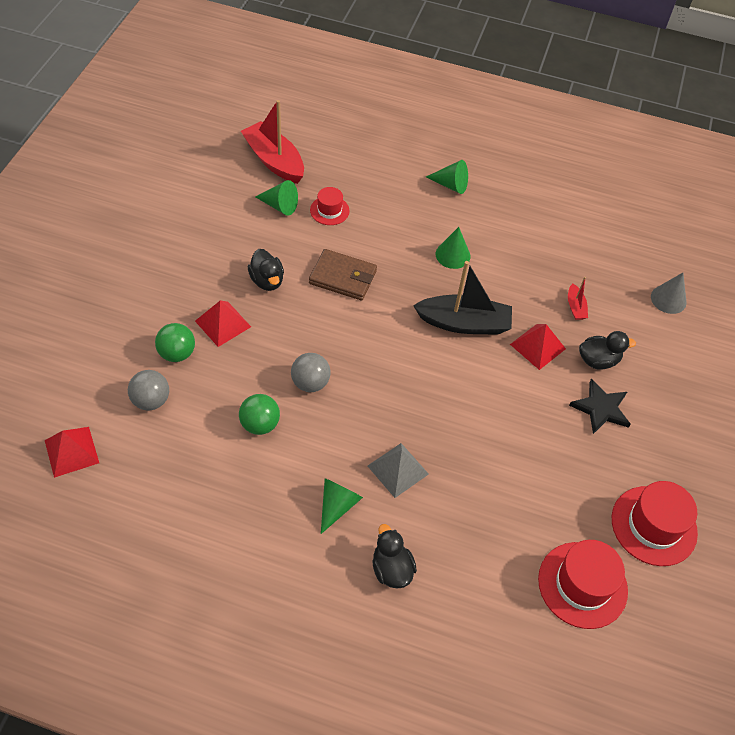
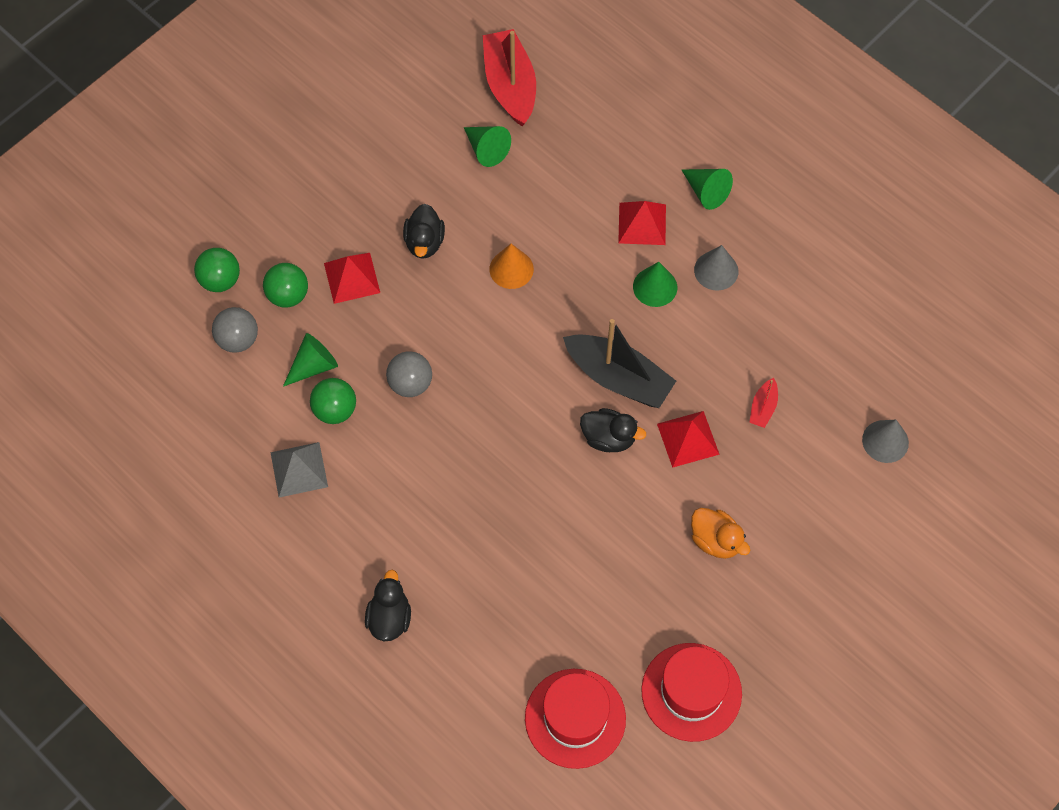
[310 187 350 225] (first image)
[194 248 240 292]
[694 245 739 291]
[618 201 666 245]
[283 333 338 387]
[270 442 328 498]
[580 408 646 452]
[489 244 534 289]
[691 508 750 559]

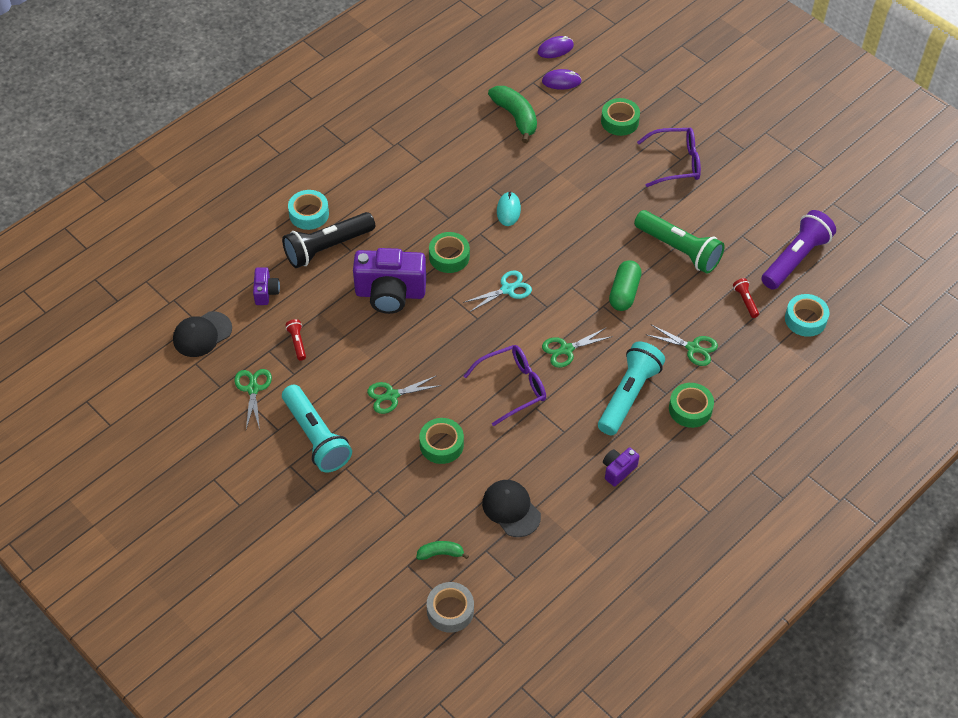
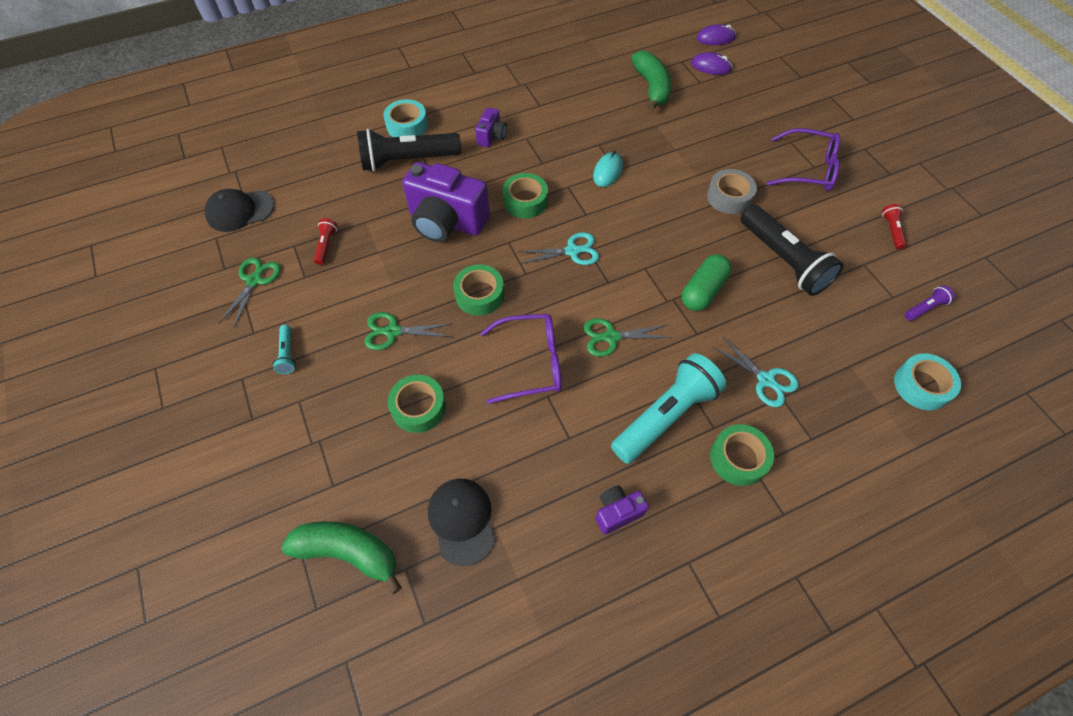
[475 107 507 147]
[707 169 757 214]
[453 264 504 316]
[882 204 906 250]
[740 205 844 296]
[712 336 799 407]
[273 325 296 374]
[281 521 402 594]
[905 285 955 321]

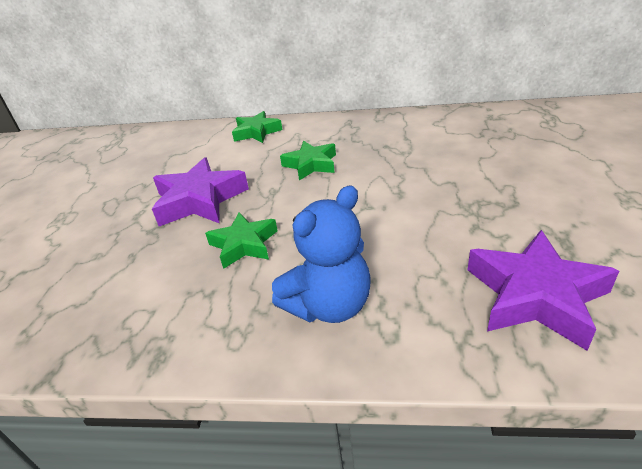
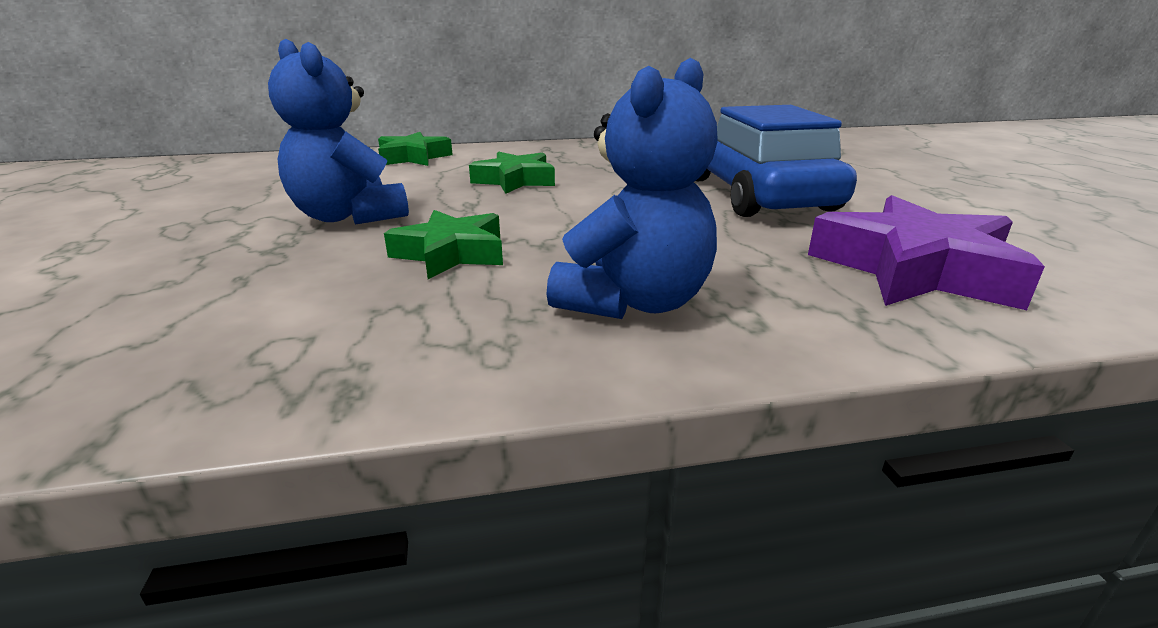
[696 105 857 217]
[268 39 409 225]

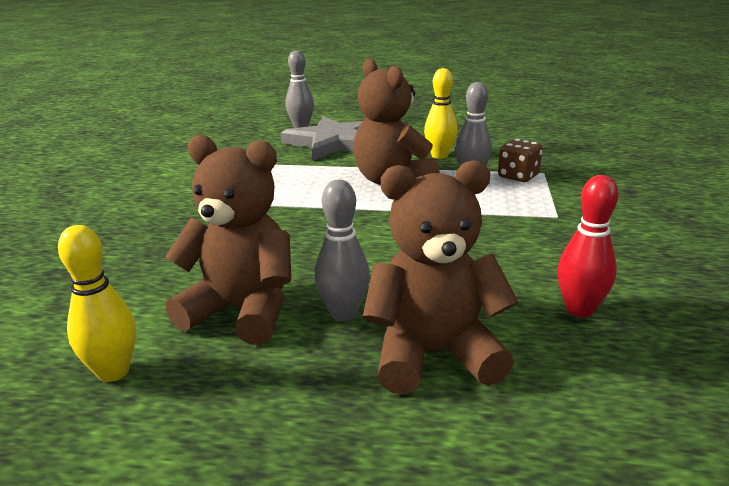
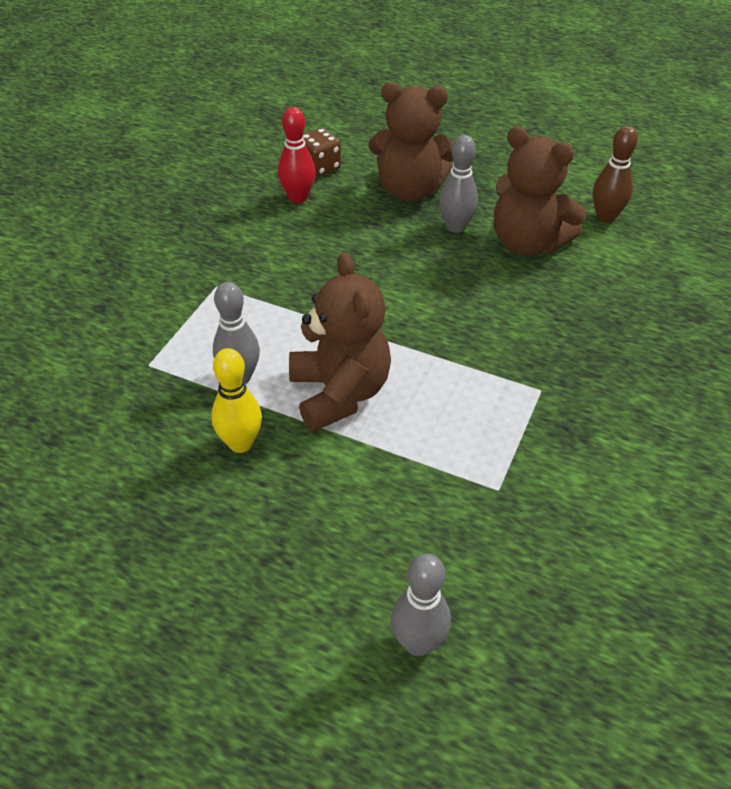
[281 116 363 161] (first image)
[303 128 341 177]
[593 126 638 223]

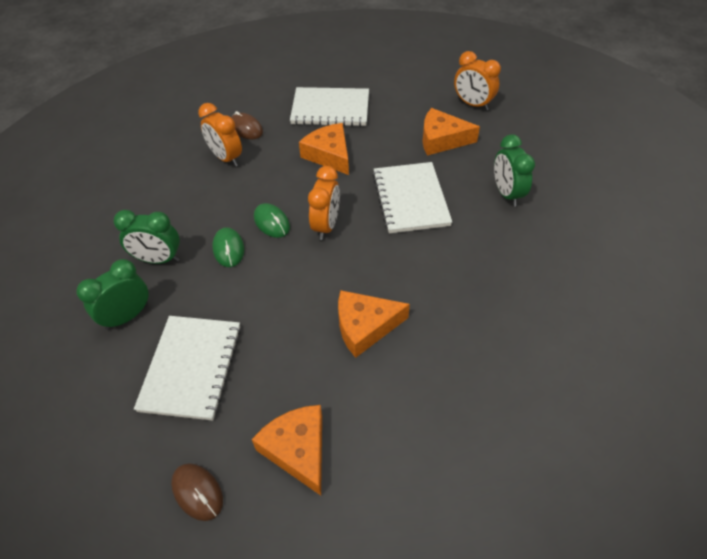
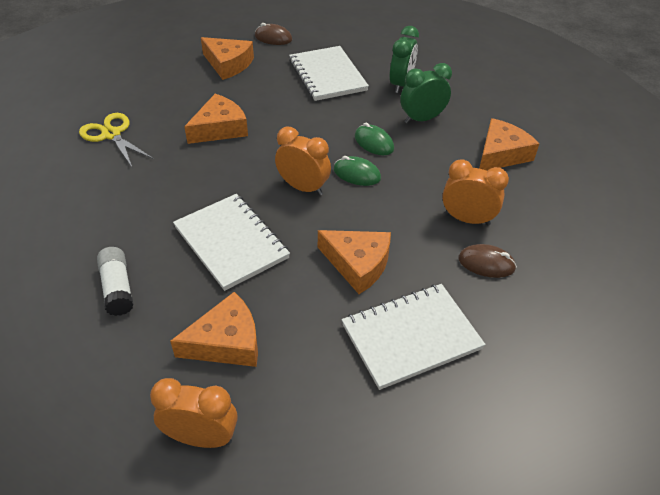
[79 113 154 167]
[479 118 539 171]
[97 247 134 316]
[275 127 331 196]

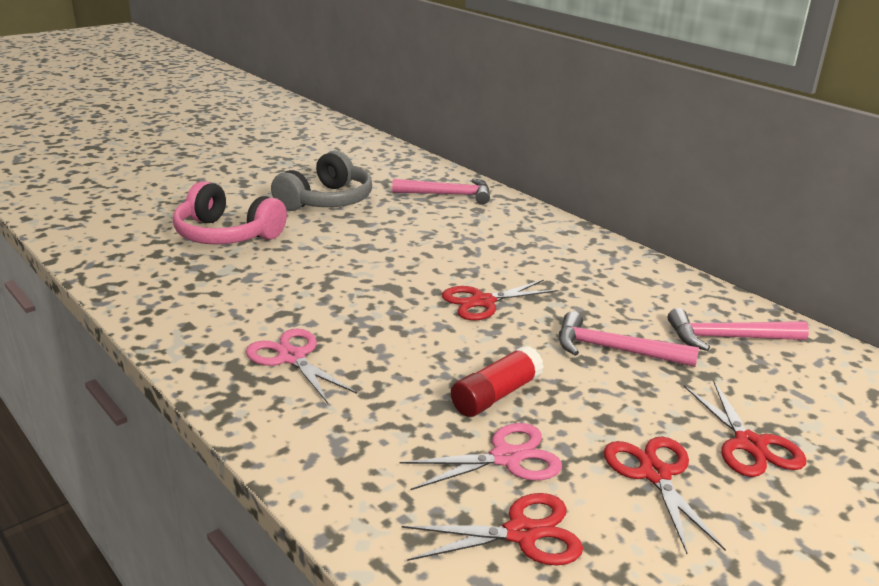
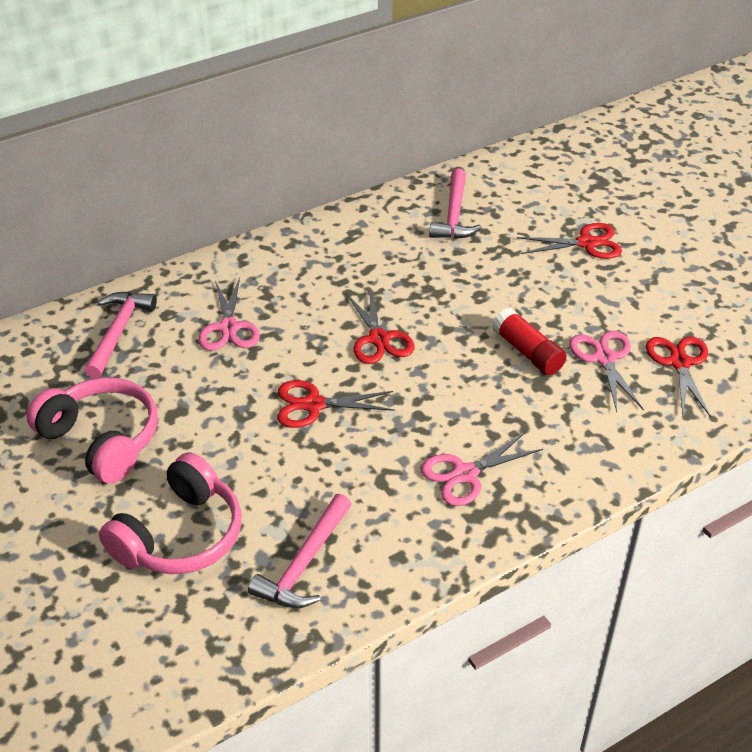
[198 277 260 351]
[248 494 352 608]
[277 380 395 428]
[26 377 158 484]

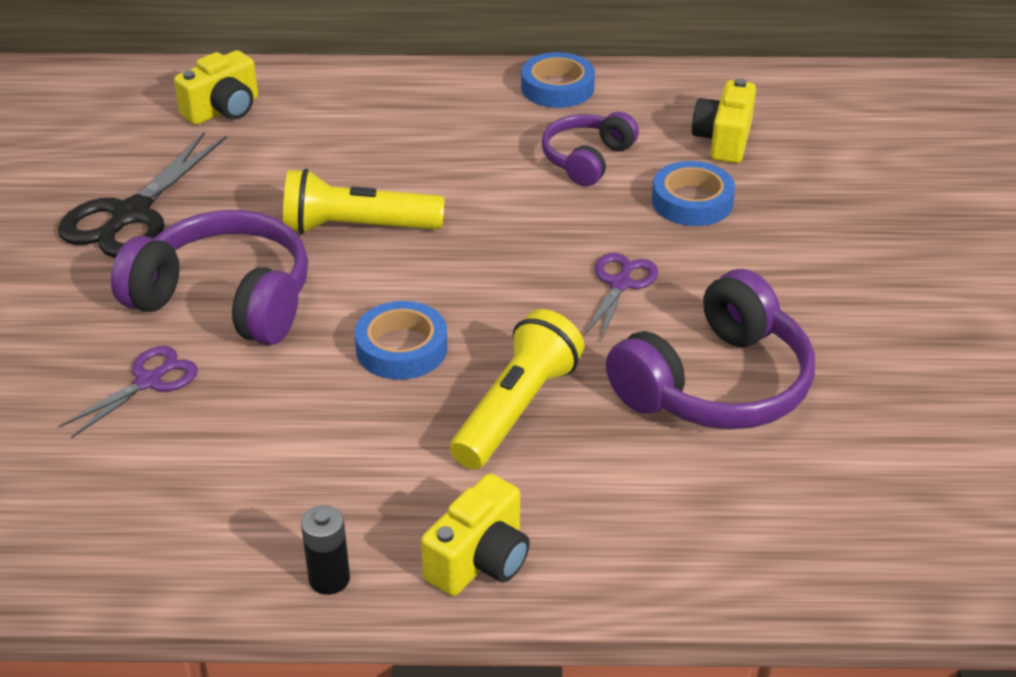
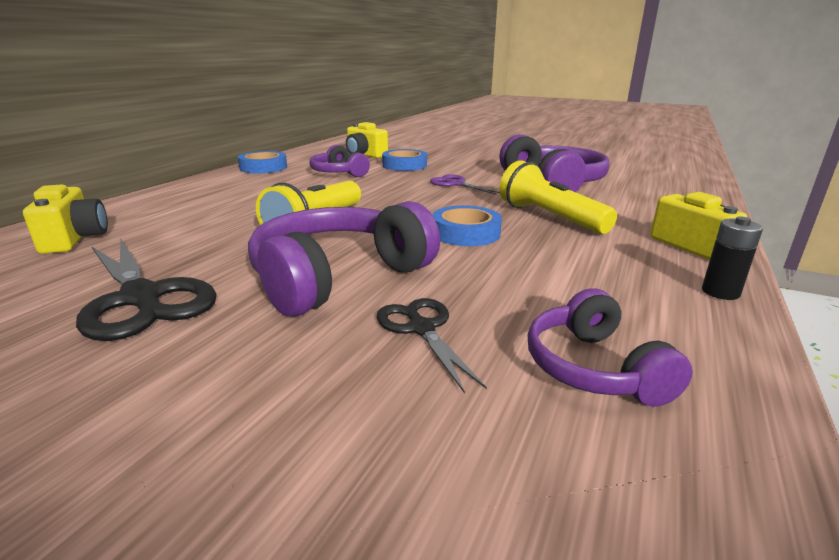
[528 288 693 407]
[376 298 487 393]

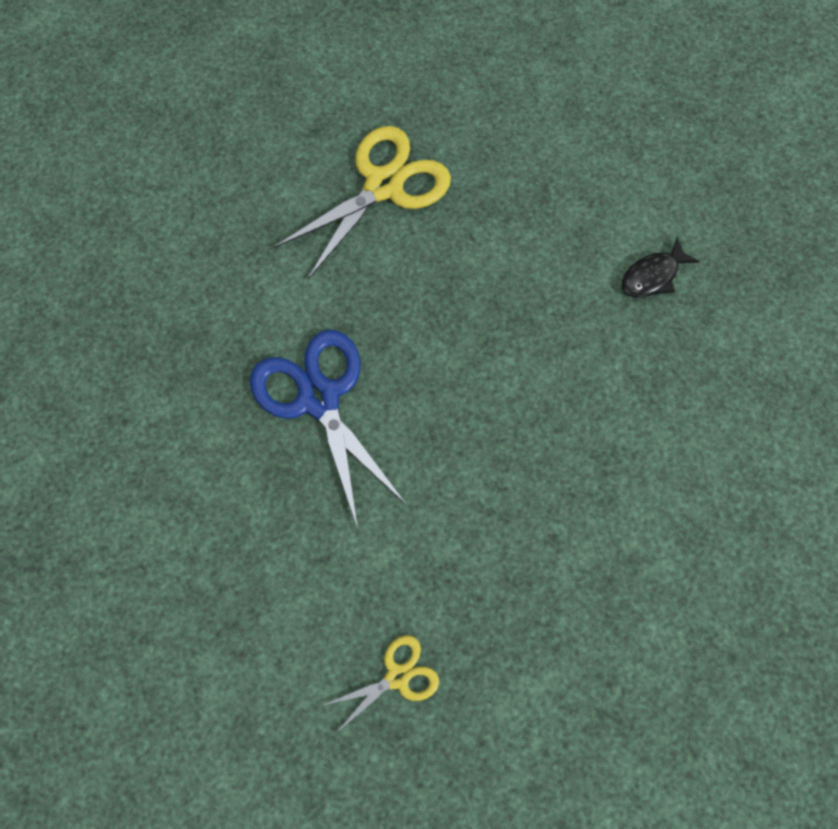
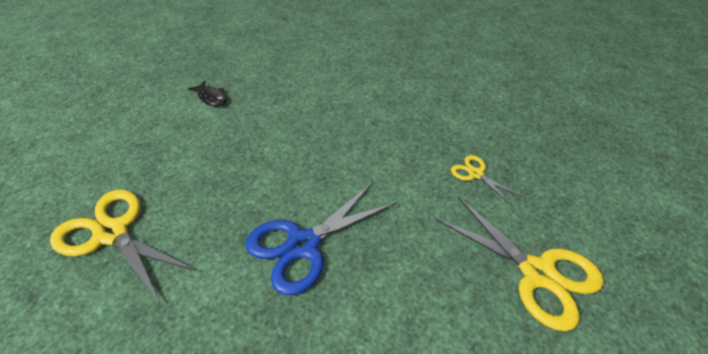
[435 196 604 331]

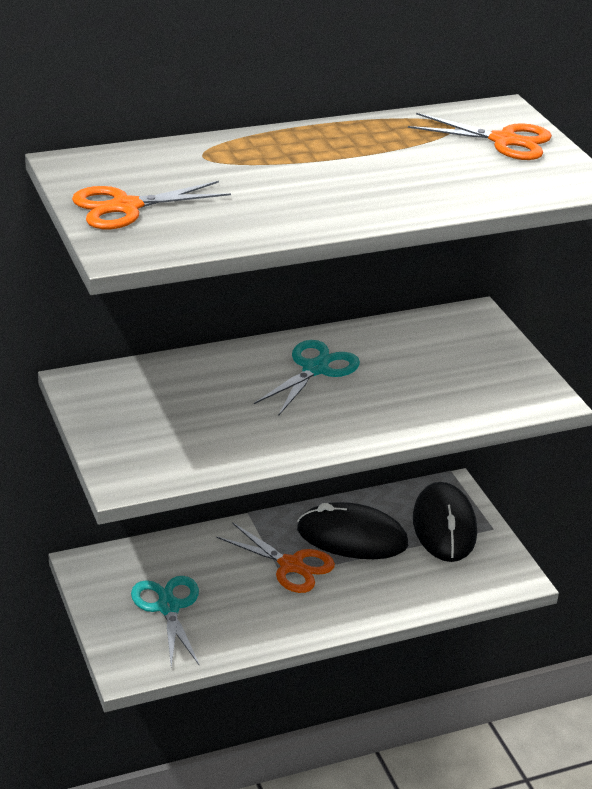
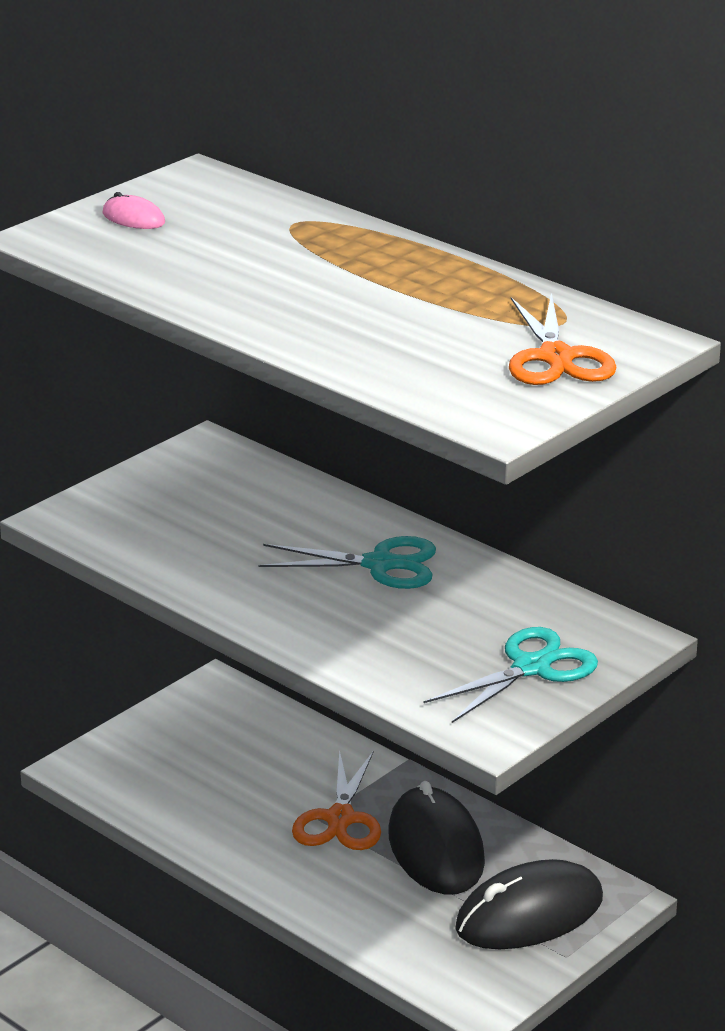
[424 627 598 723]
[102 192 165 229]

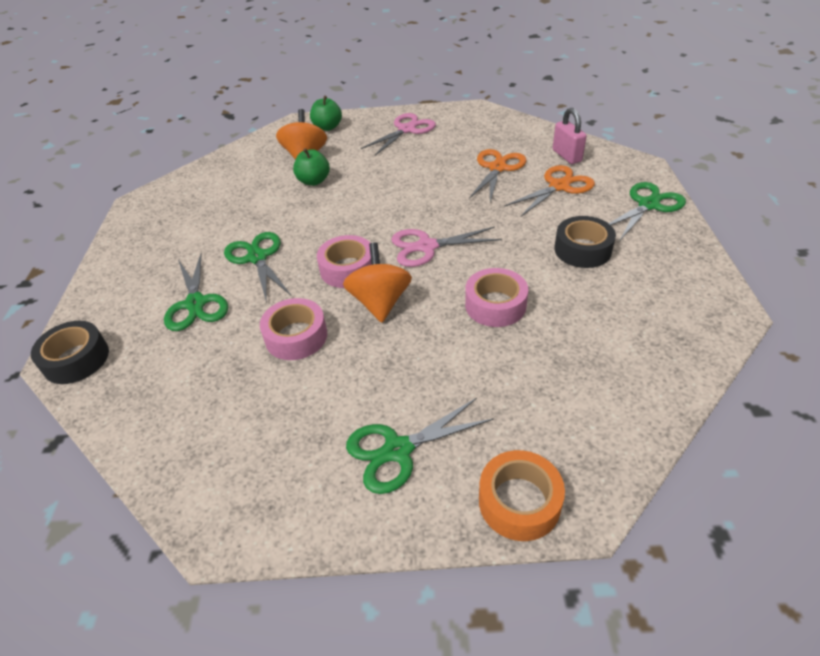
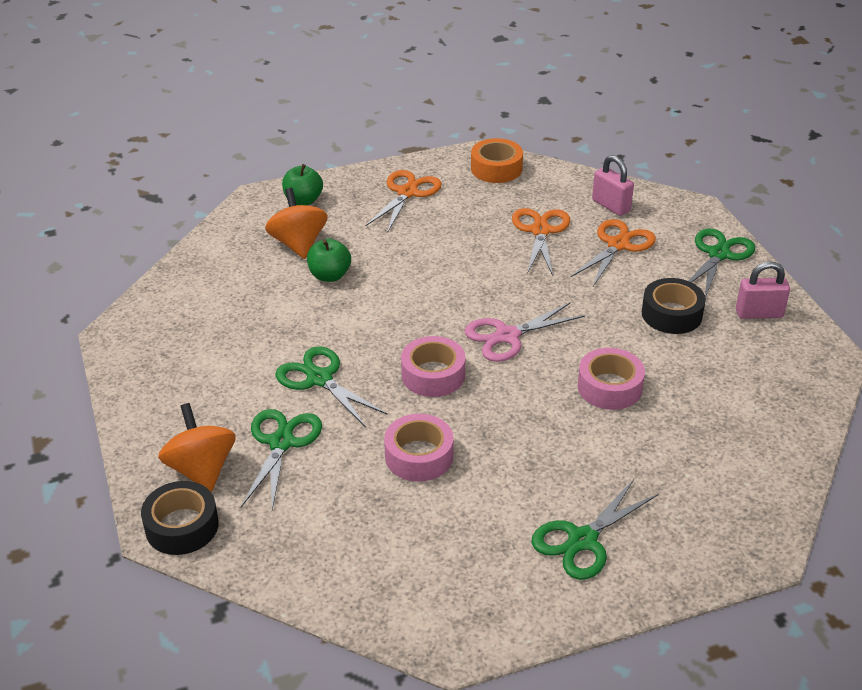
[736 261 790 319]
[158 403 236 492]
[471 138 523 183]
[366 170 442 233]
[241 409 322 510]

